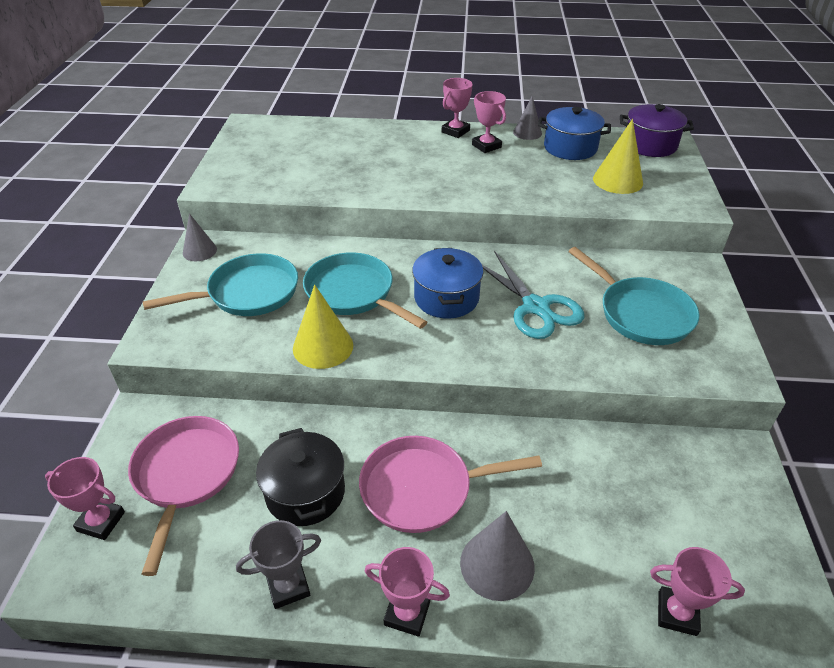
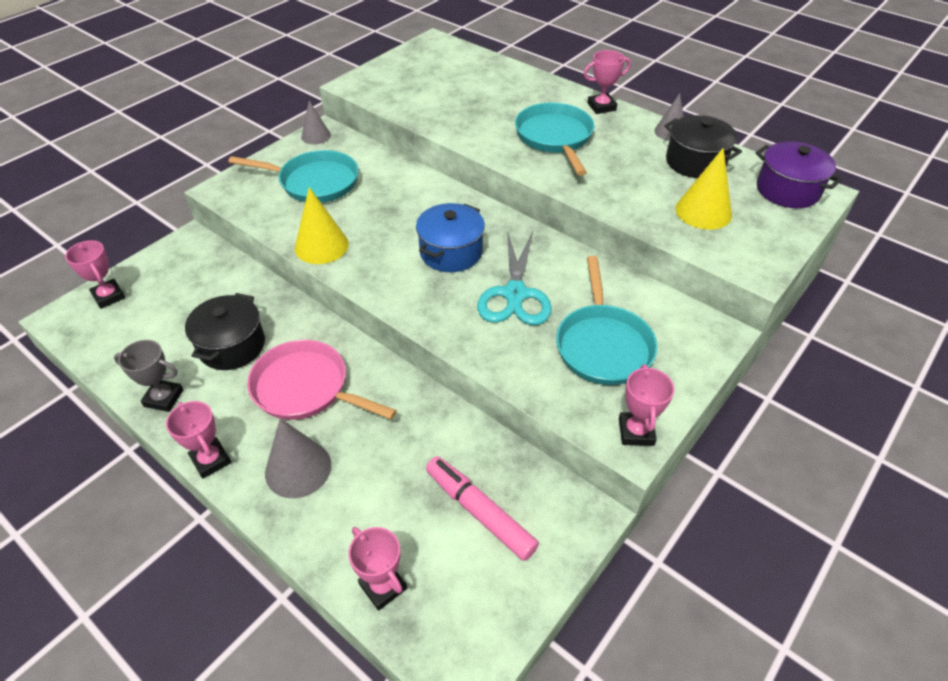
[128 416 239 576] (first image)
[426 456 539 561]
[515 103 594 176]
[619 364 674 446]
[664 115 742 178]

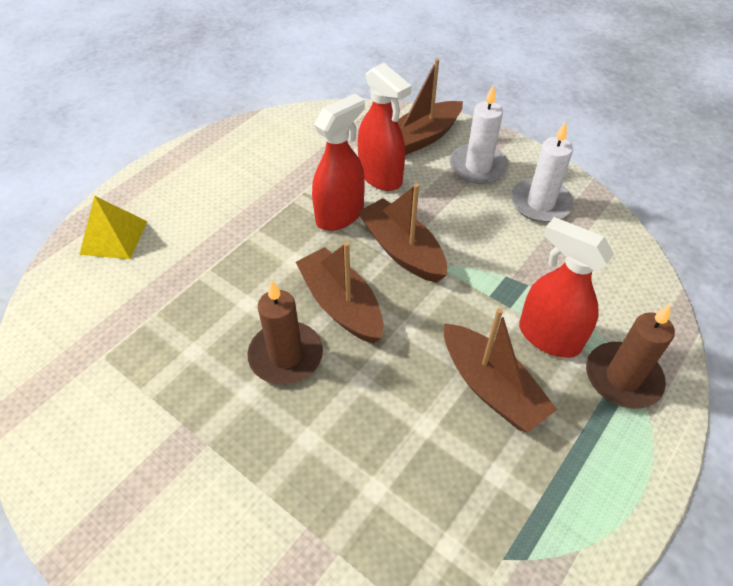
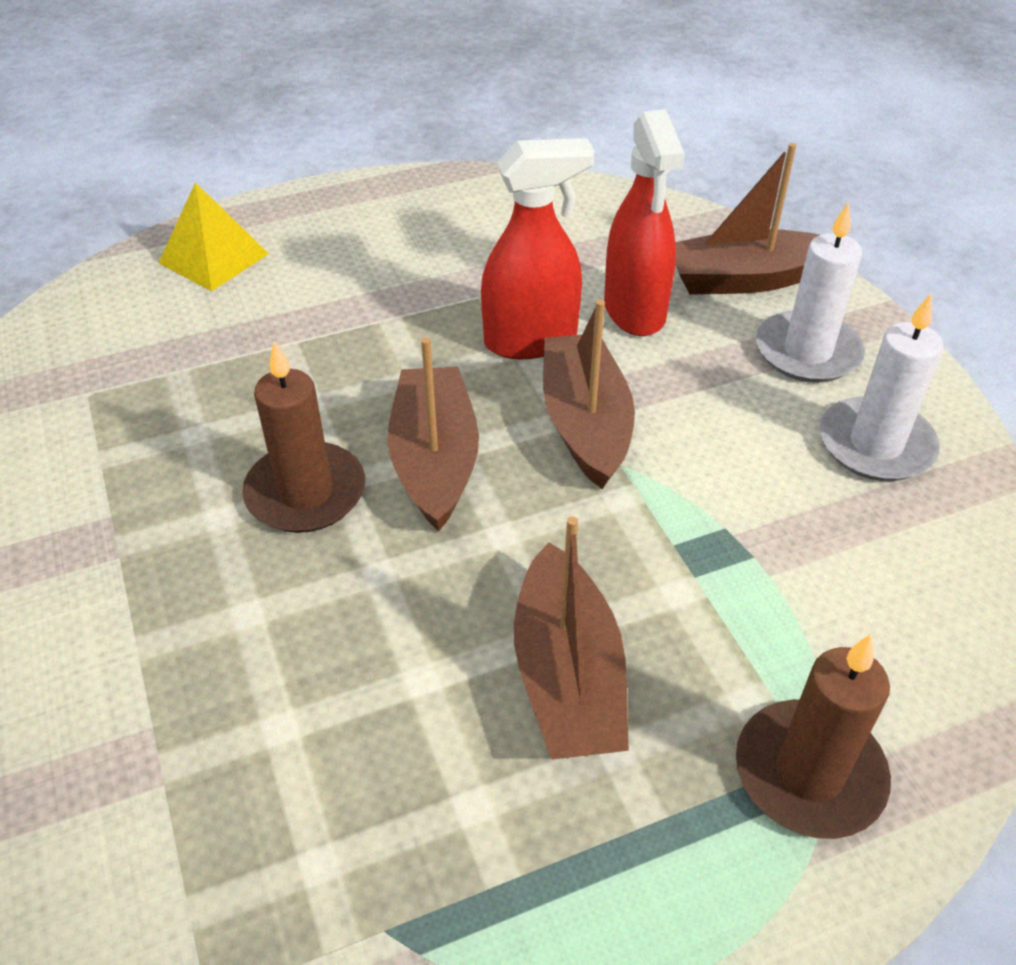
[519 217 614 358] (first image)

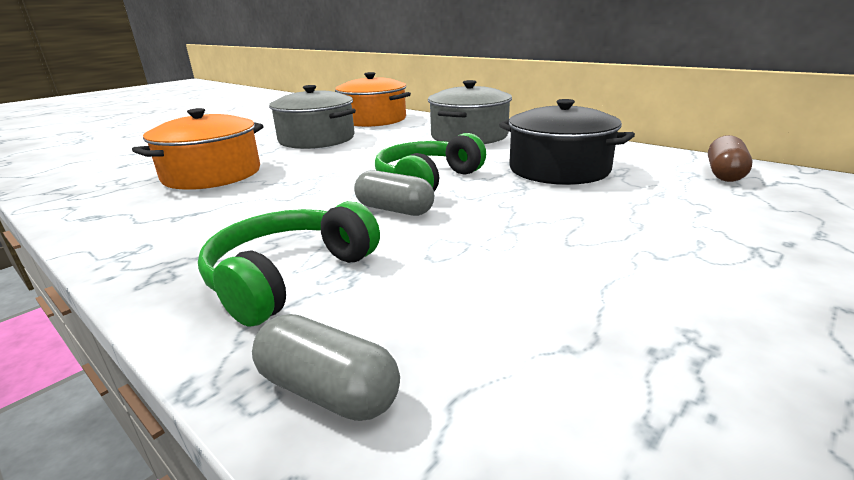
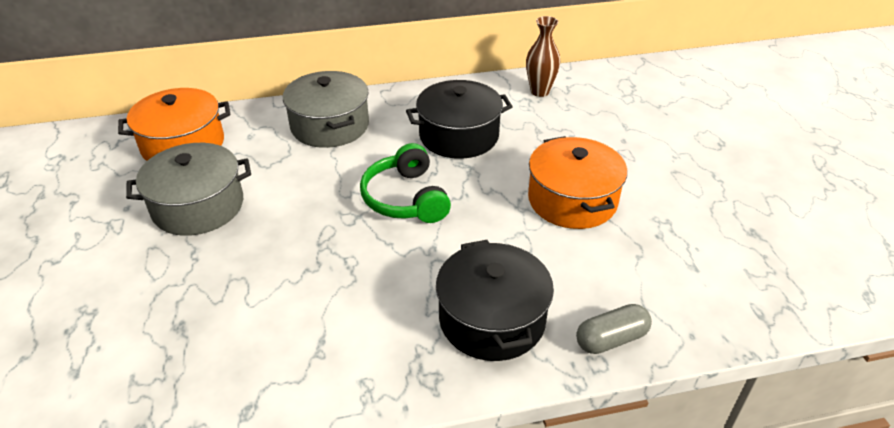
[354 170 434 216] (first image)
[528 136 627 229]
[436 240 554 361]
[526 16 560 97]

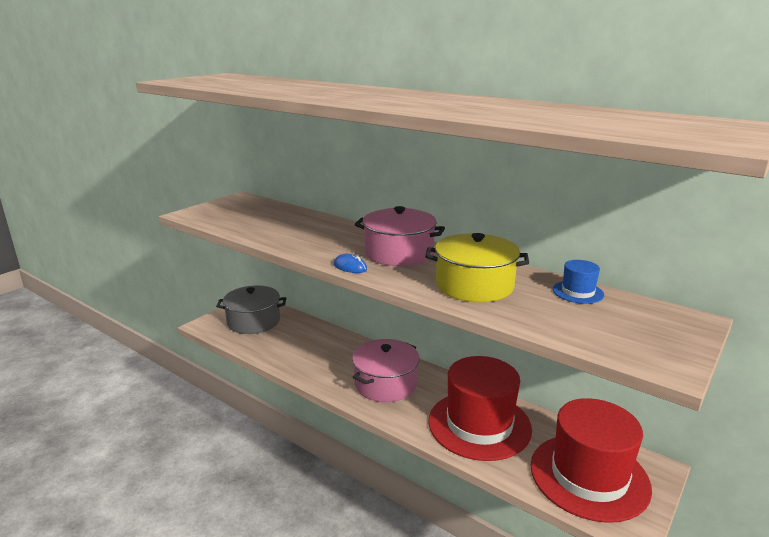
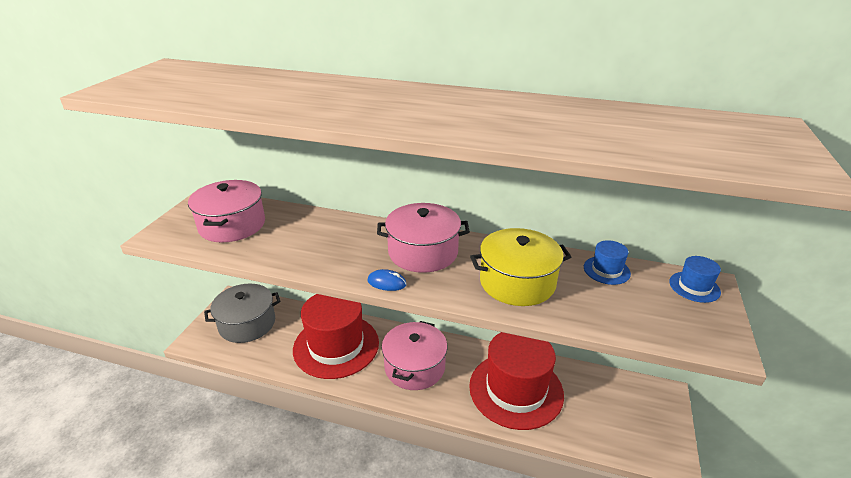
[188 180 265 242]
[669 256 721 303]
[293 294 379 379]

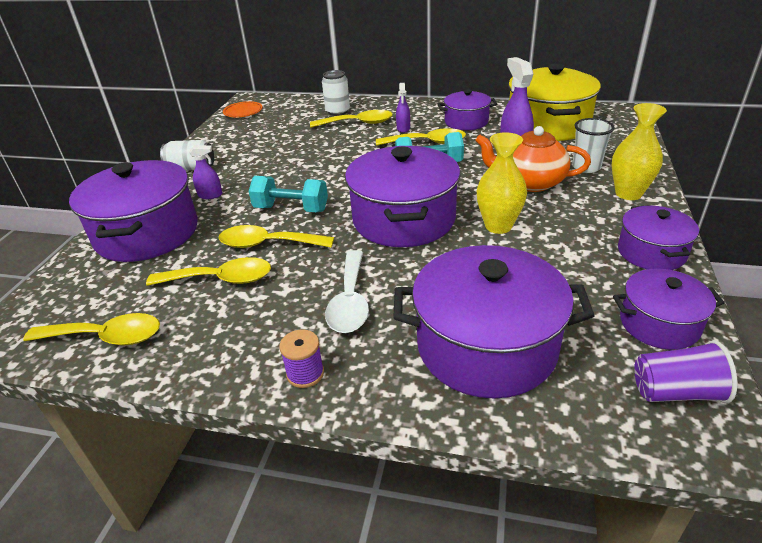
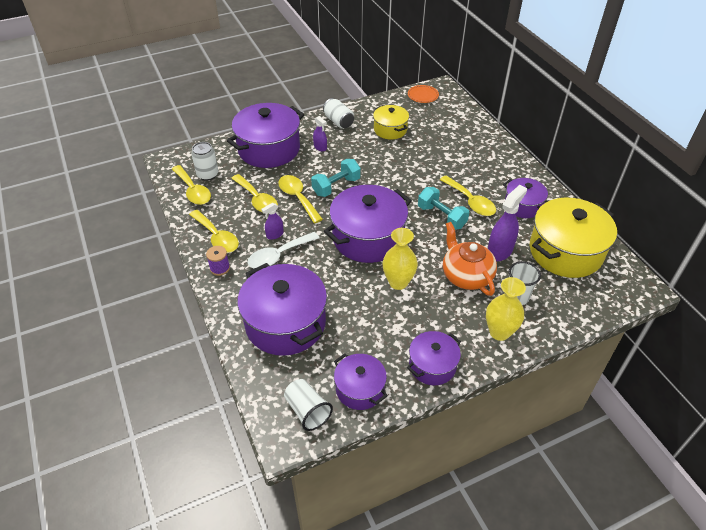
[373 105 409 139]
[189 210 239 253]
[191 142 219 181]
[261 203 284 240]
[284 379 333 431]
[311 159 361 197]

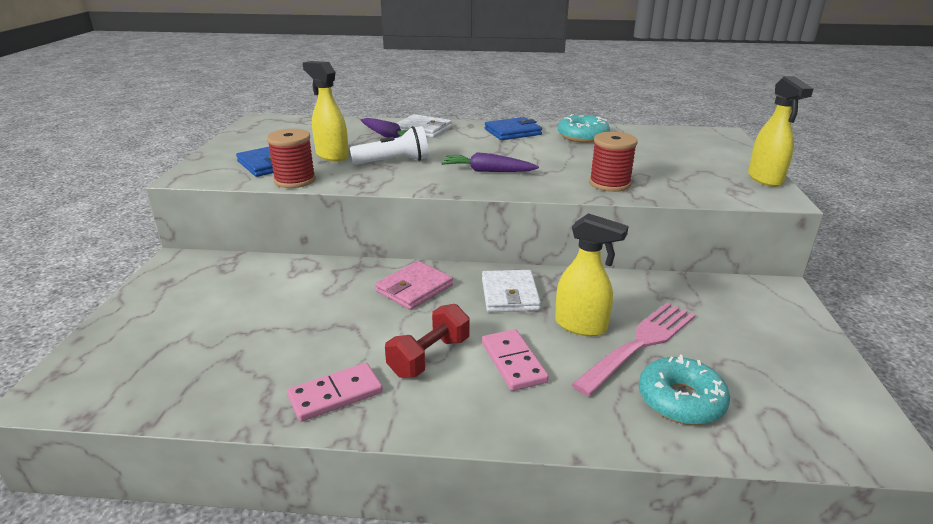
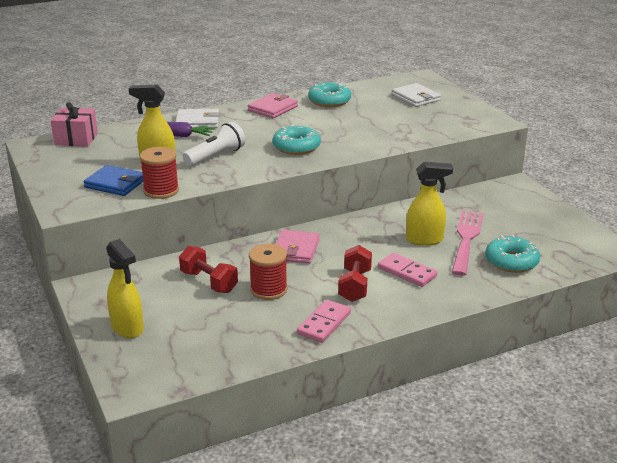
[51 102 98 147]
[179 246 238 293]
[392 83 441 107]
[249 244 288 300]
[106 239 144 338]
[272 125 321 155]
[248 93 298 118]

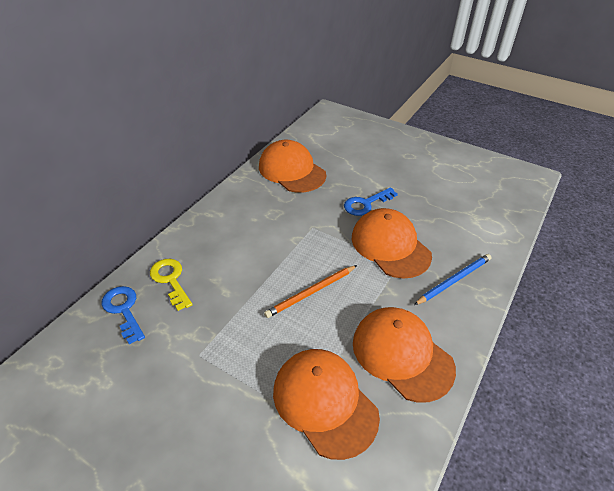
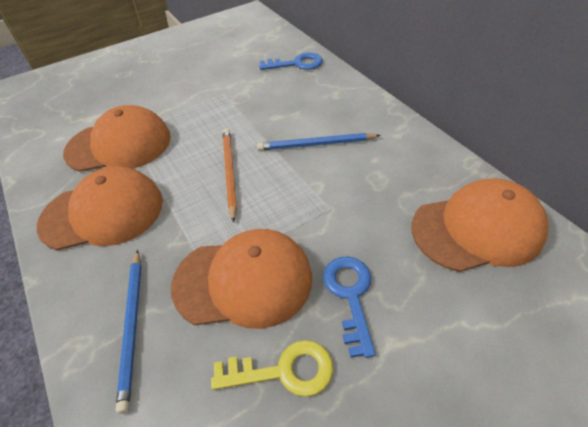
[257 133 381 151]
[211 340 333 397]

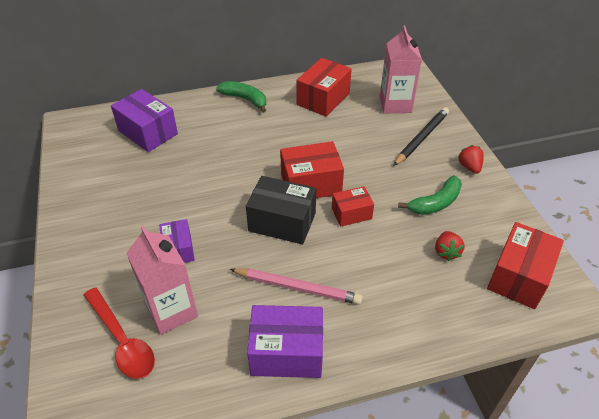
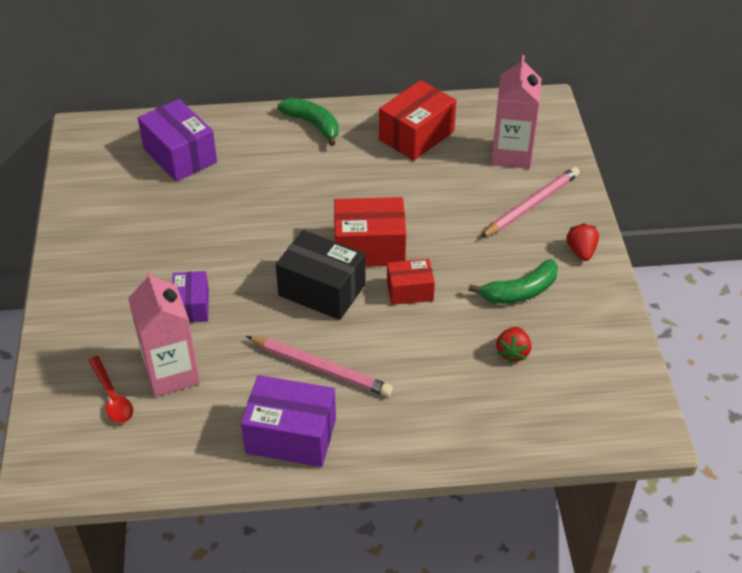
[487 222 564 309] (first image)
[480 167 580 238]
[88 356 133 423]

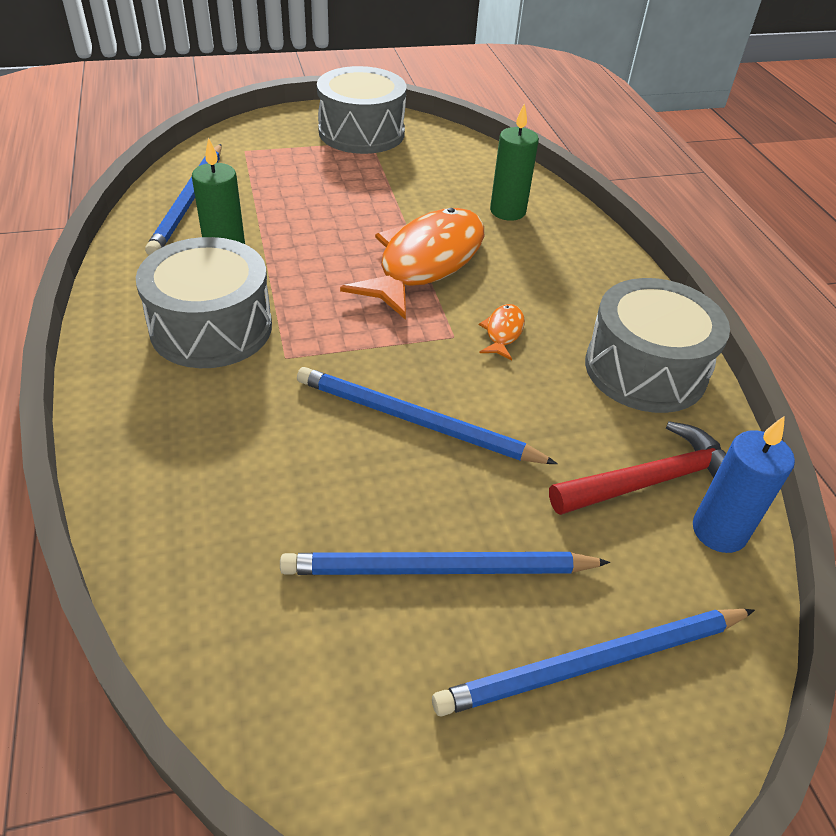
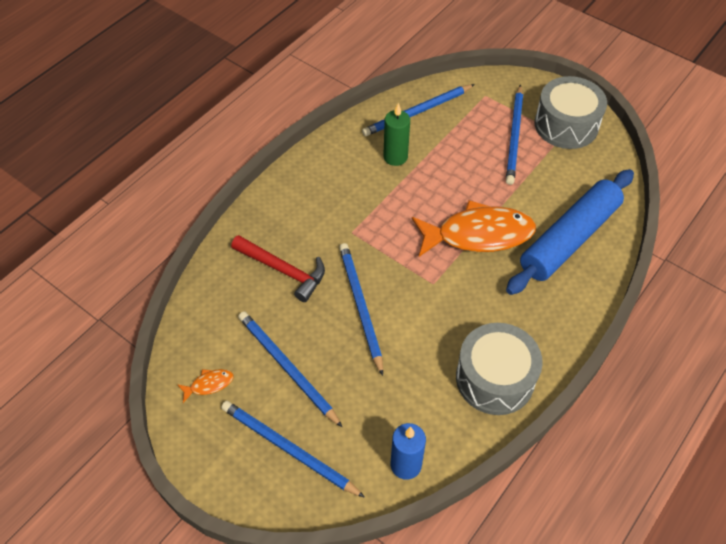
[136 237 272 368] (first image)
[506 84 523 185]
[177 369 234 403]
[231 235 325 302]
[506 169 634 295]

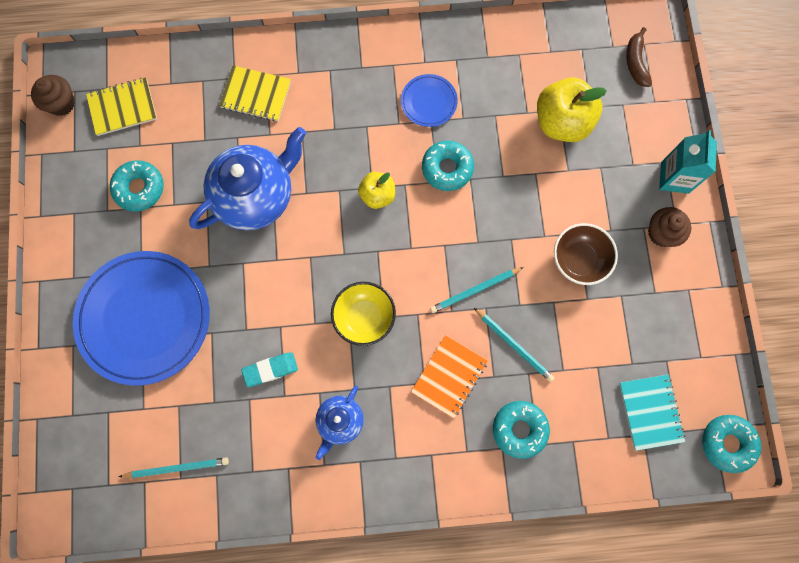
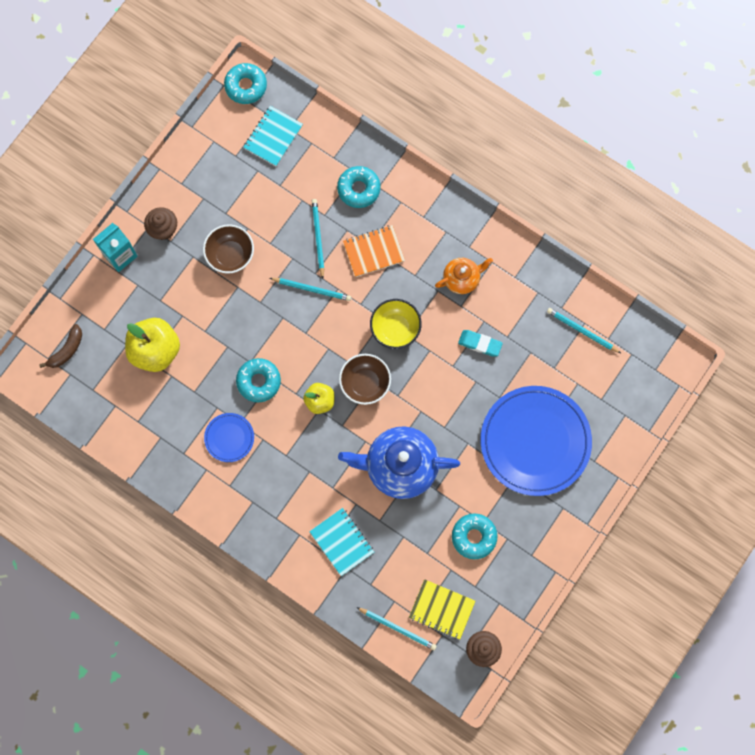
[339 354 391 405]
[356 607 437 650]
[309 508 374 576]
[435 258 493 294]

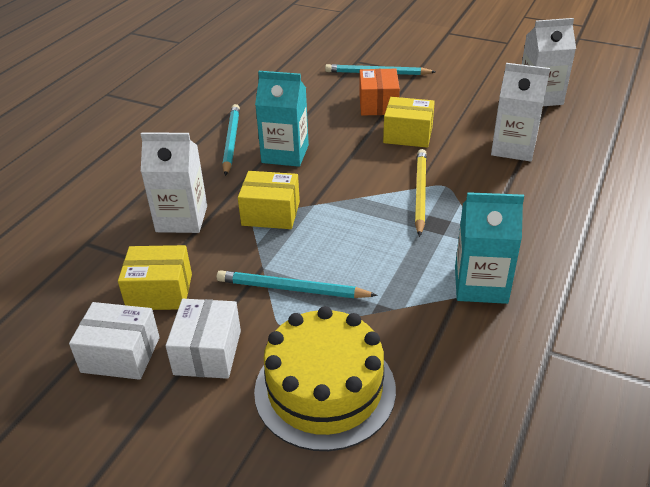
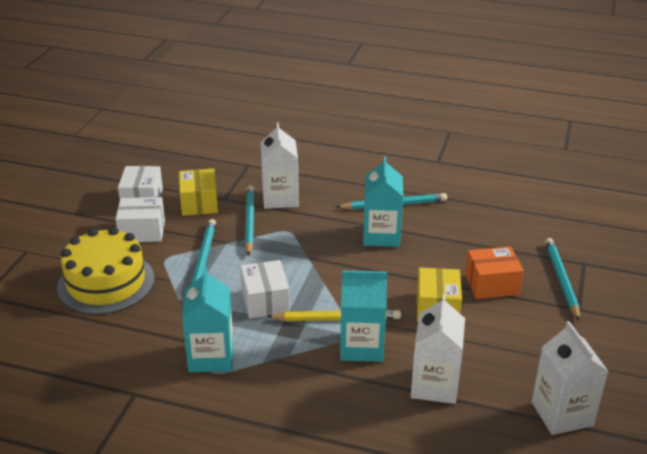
[238 171 300 229] (first image)
[240 260 290 319]
[245 186 255 256]
[340 270 387 362]

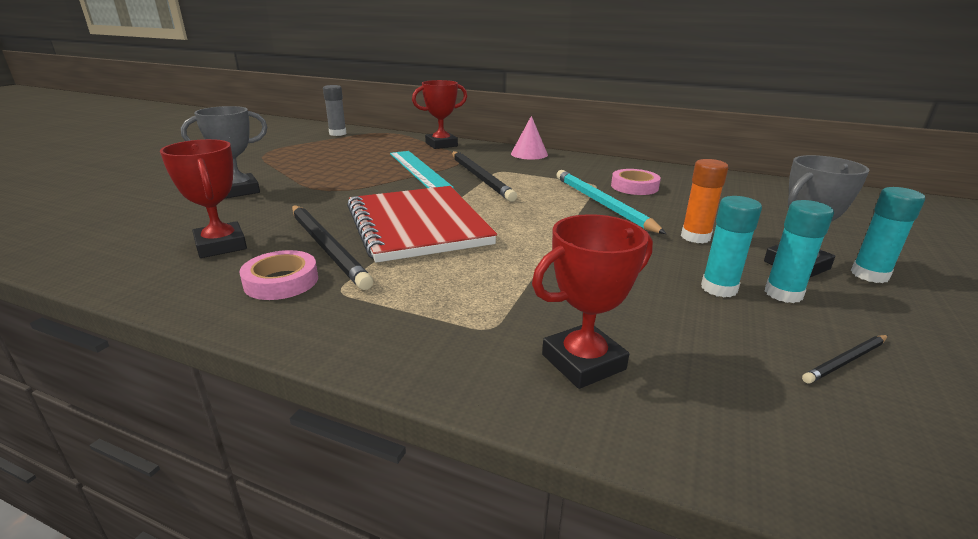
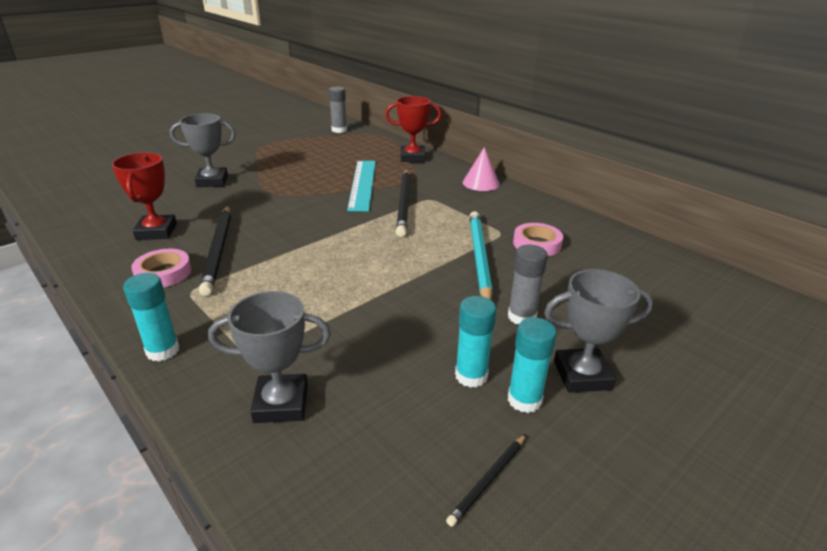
[347 186 497 263] (first image)
[123 273 179 362]
[208 291 331 423]
[508 245 548 324]
[446 434 526 527]

